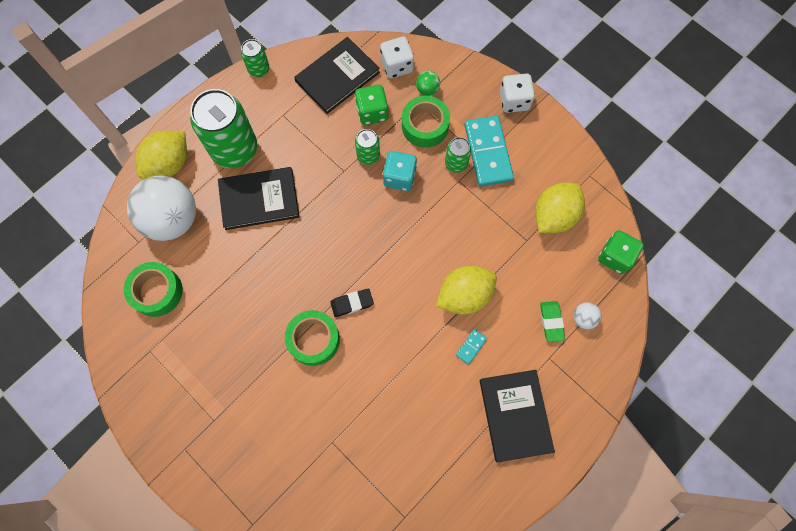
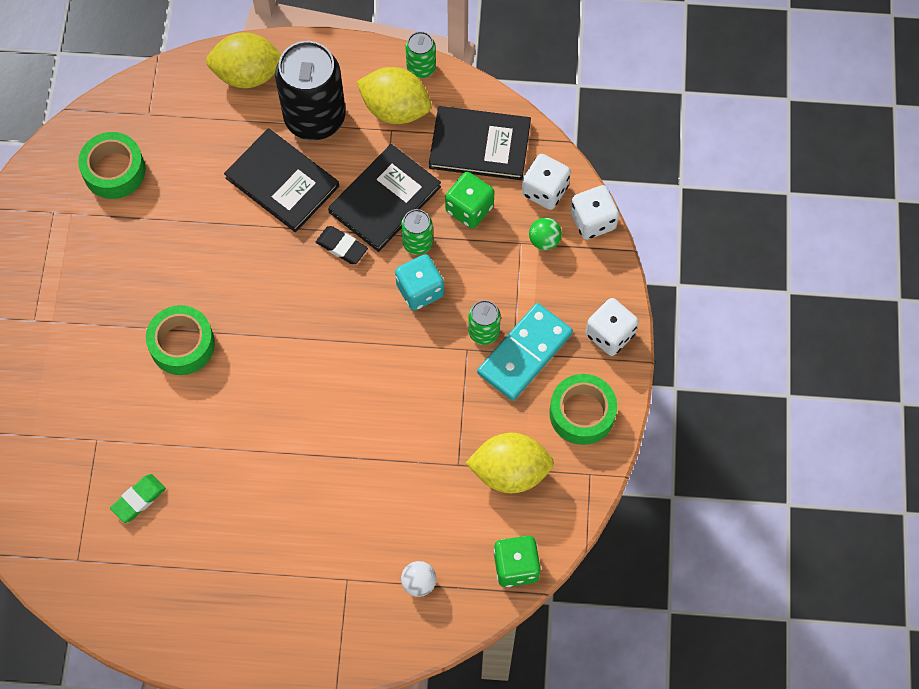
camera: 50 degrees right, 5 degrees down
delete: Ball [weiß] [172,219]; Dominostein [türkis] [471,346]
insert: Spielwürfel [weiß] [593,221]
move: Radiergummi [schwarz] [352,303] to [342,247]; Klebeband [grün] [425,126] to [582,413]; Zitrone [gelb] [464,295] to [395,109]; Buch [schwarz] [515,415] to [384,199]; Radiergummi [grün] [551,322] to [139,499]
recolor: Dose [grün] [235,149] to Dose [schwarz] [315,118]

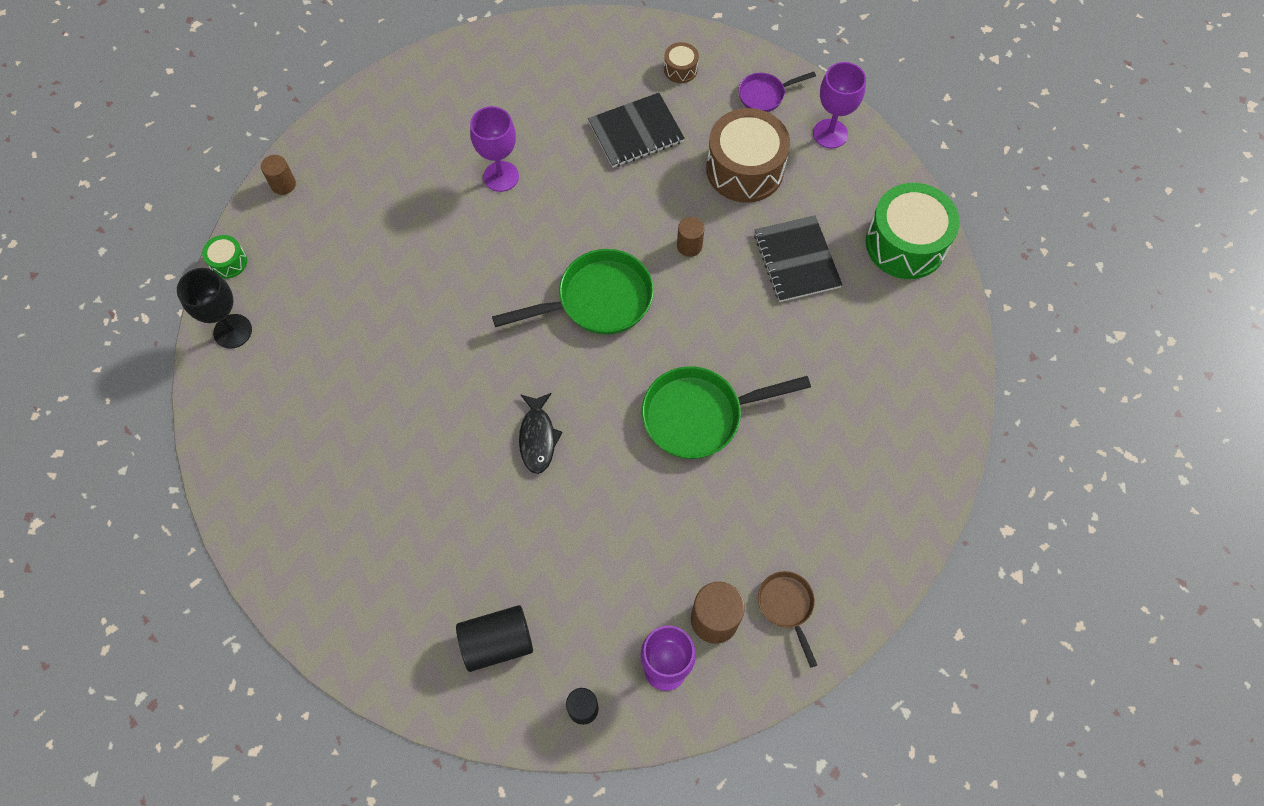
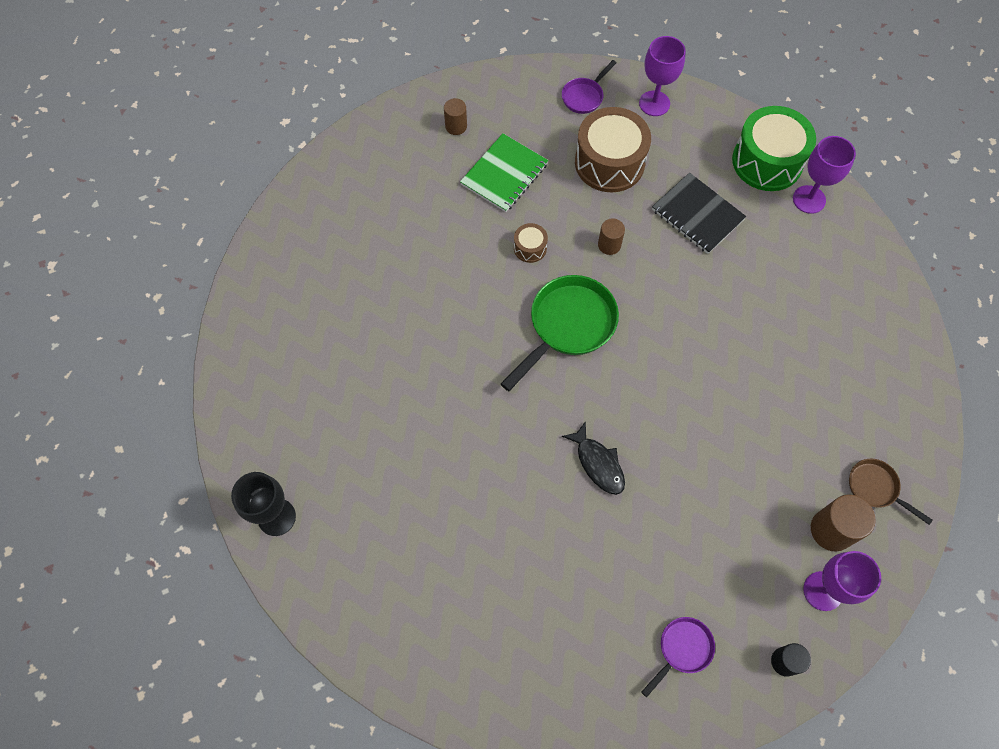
camera: 30 degrees left, 0 degrees up
delete: Trommel [grün] [228,262]; Pfanne [grün] [699,415]
move: Vollzylinder [braun] [283,184] to [456,126]; Kelch [lila] [501,176] to [809,199]; Trommel [braun] [680,69] to [530,248]
replace: Vollzylinder [schwarz] [497,642] to Pfanne [lila] [682,649]
recolor: Notizbuch [schwarz] [636,132] to Notizbuch [grün] [504,174]

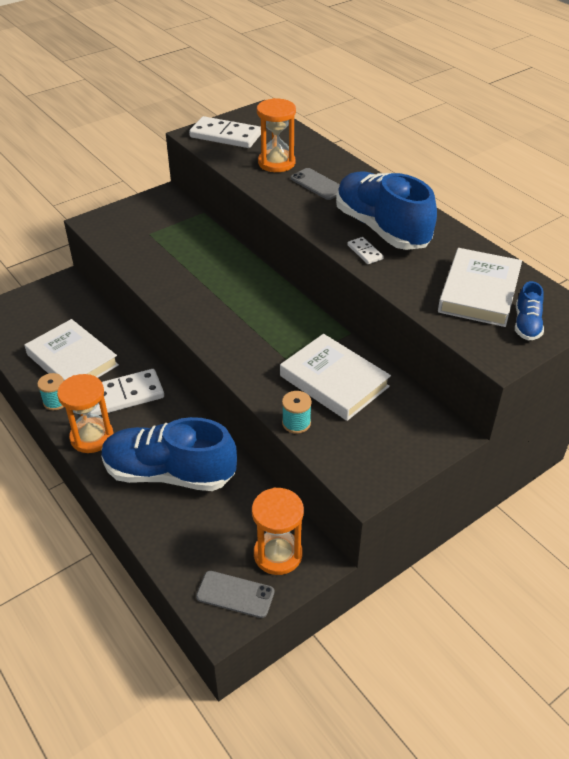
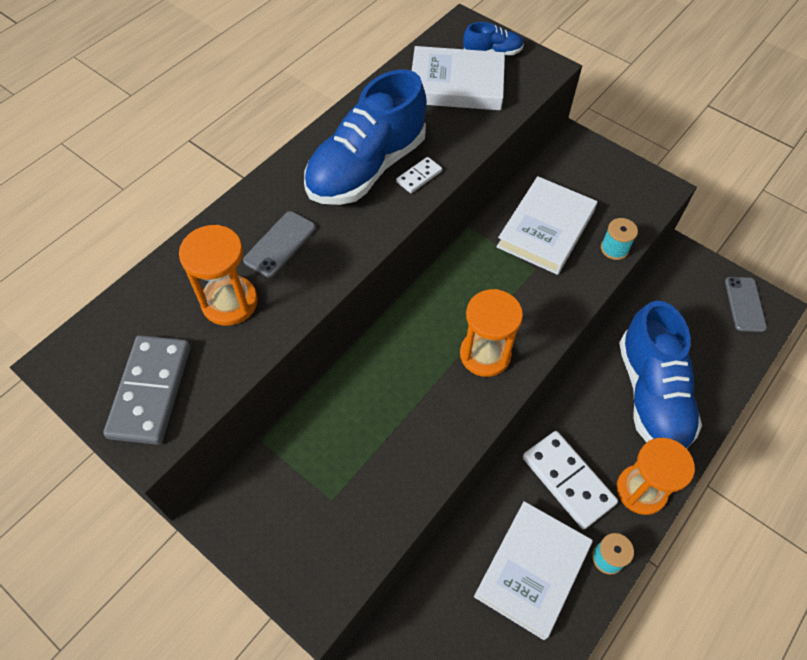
camera: 105 degrees left, 15 degrees up
move: Sanduhr [orange] [278,554] to [485,354]
recolor: Dominostein [weiß] [225,135] to Dominostein [grau] [150,391]

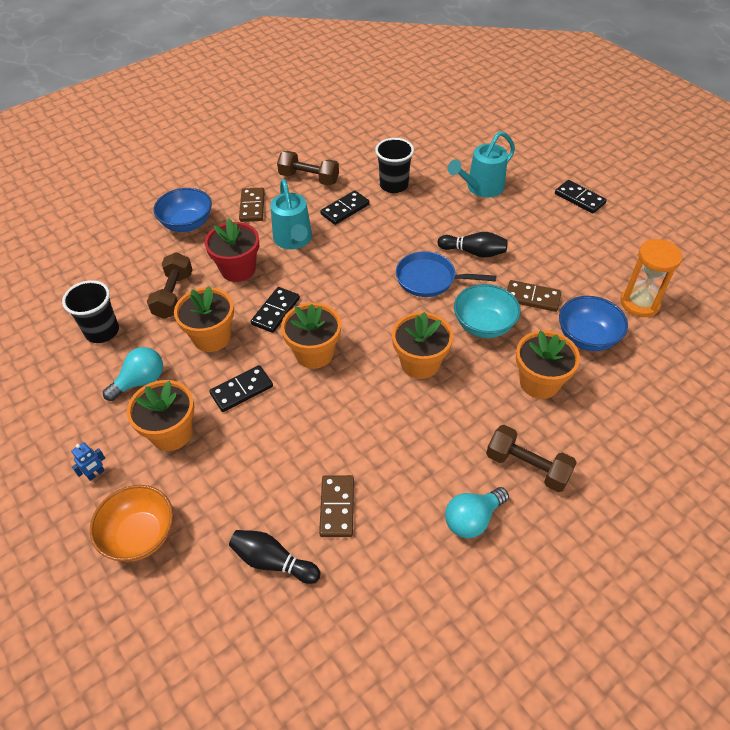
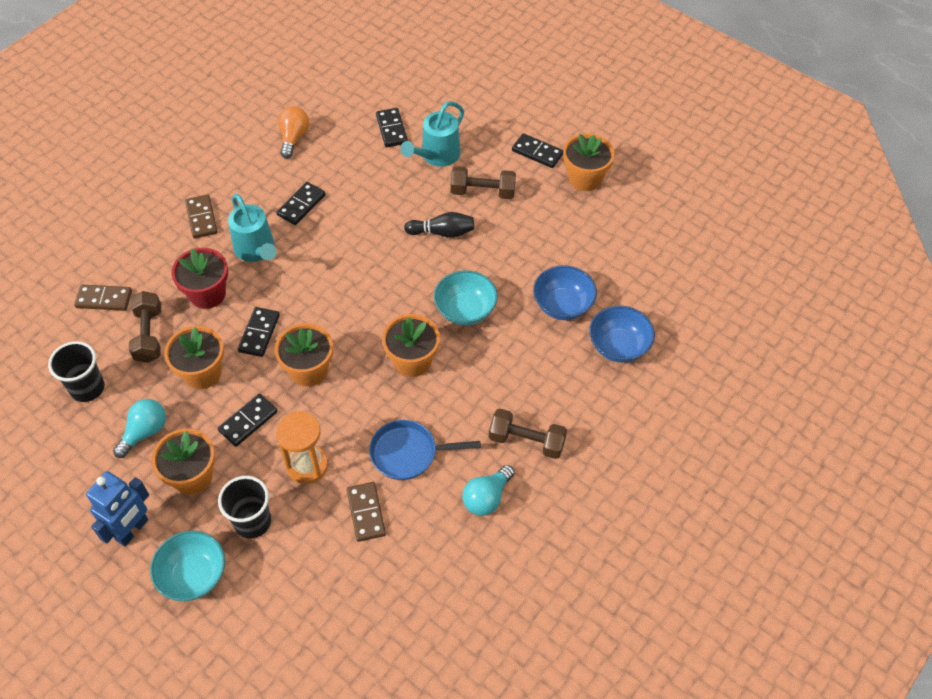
camera: 15 degrees left, 5 degrees up
delete: Bowlingkegel [schwarz] [273,561]
insert: Glühbirne [orange] [294,138]; Dominostein [schwarz] [392,129]
move: Schüssel [blau] [187,224] to [618,346]; Hantel [braun] [309,178] to [483,192]; Becher [schwarz] [394,185] to [252,522]; Pfanne [blau] [429,279] to [408,453]; Dominostein [braun] [532,298] to [104,299]; Blumentopf [orange] [539,382] to [585,178]; Sanduhr [orange] [639,303] to [307,465]
recolor: Schüssel [orange] [140,535] to Schüssel [türkis] [193,576]
resize: Roboter [blau] [96,474] = [132,530] x2.18

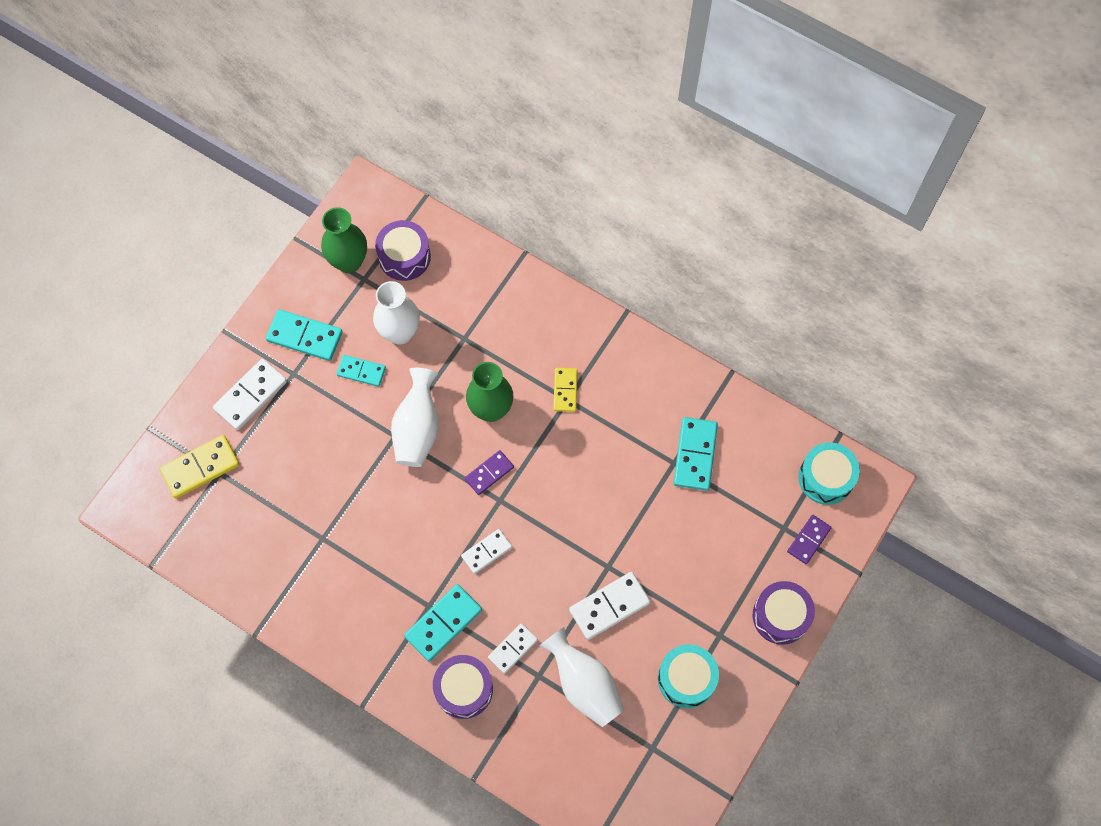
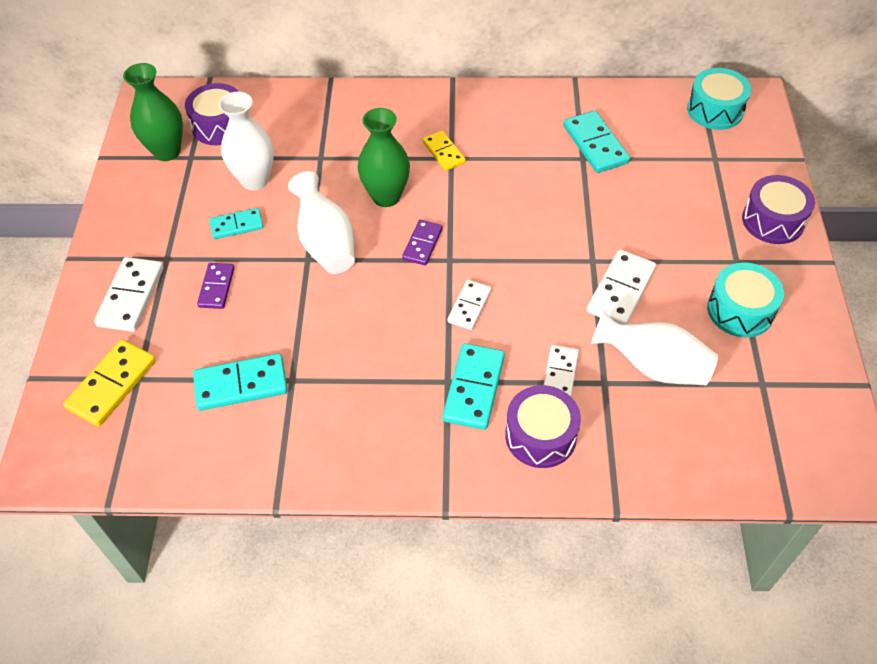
camera: 30 degrees left, 15 degrees down
move: Dominostein [türkis] [304,336] to [241,384]; Dominostein [lila] [808,540] to [216,287]

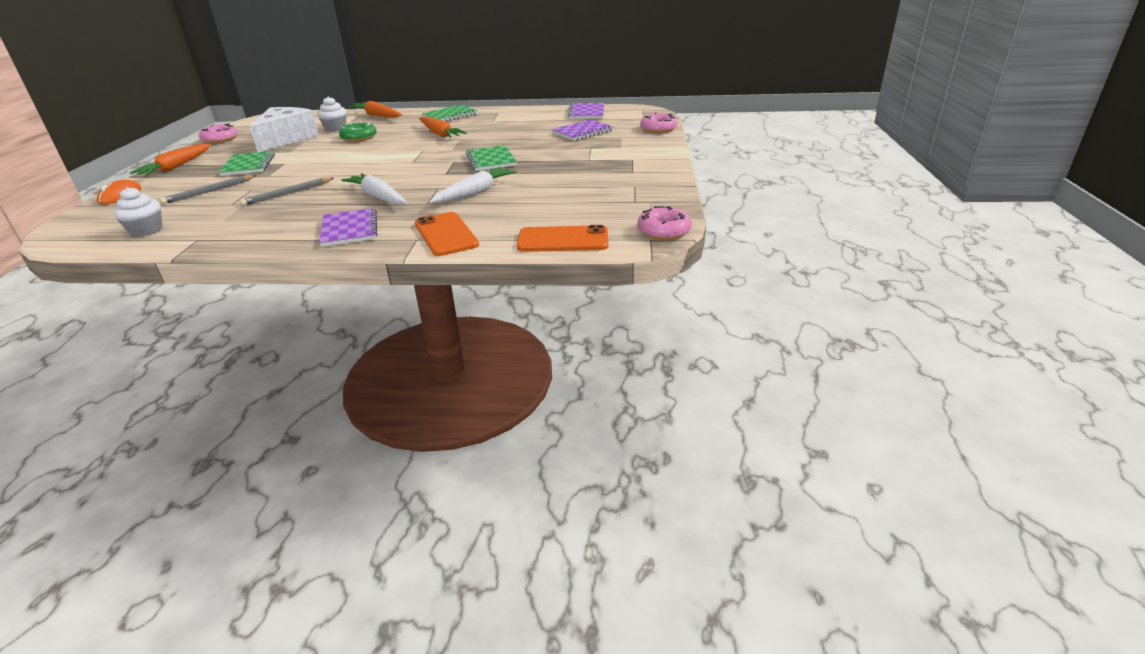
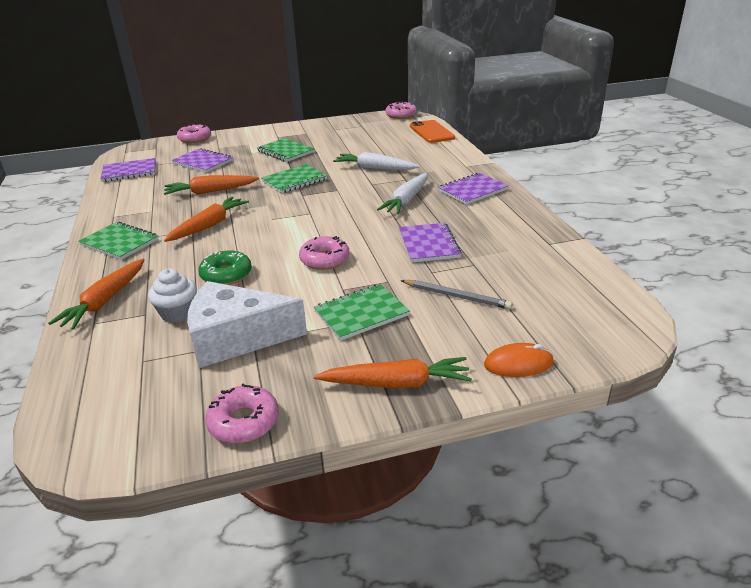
camera: 110 degrees left, 0 degrees up
delete: Muffin [weiß] [146,230]; Handy [orange] [446,234]
insert: Karotte [orange] [210,191]; Notizbuch [grün] [285,151]; Donut [rosa] [324,259]
replace: Bleistift [grau] [288,193] to Notizbuch [lila] [428,244]

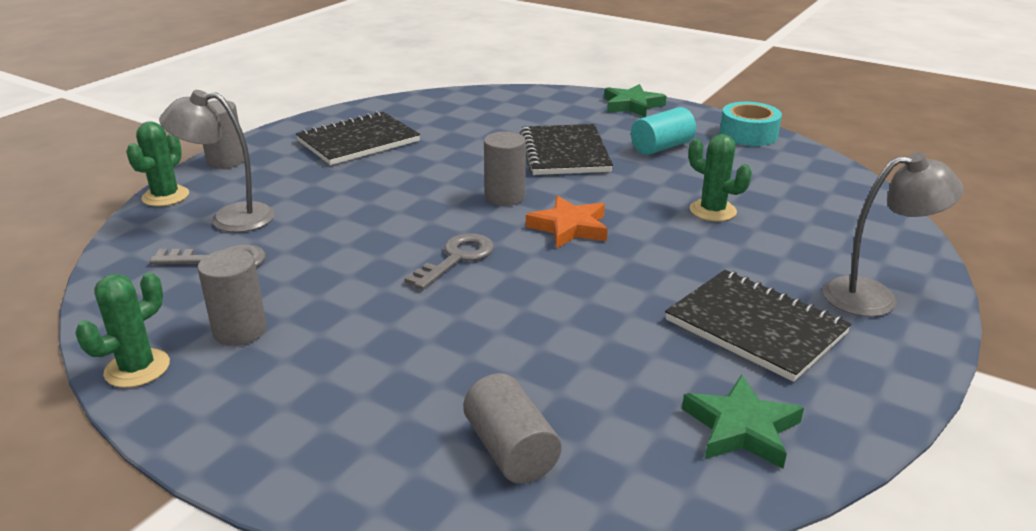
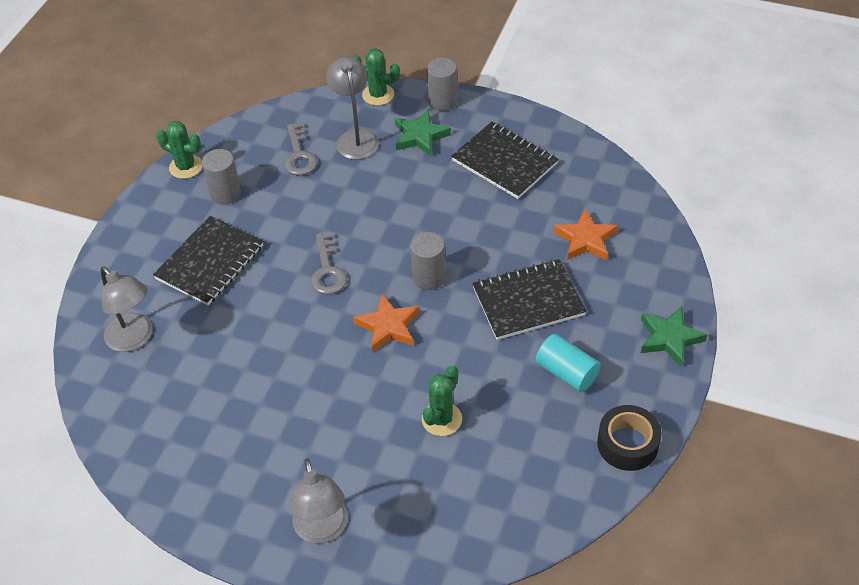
camera: 80 degrees right, 20 degrees up
insert: Stern [orange] [585,239]
move: Notizbuch [schwarz] [755,327] to [210,262]; Stern [grün] [741,428] to [420,136]
replace: Vollzylinder [grau] [511,450] to Lampe [grau] [134,339]
recolor: Klebeband [türkis] [748,134] to Klebeband [schwarz] [627,444]
rotate: Schlüssel [grau] [457,258] = [327,270] 60 degrees clockwise

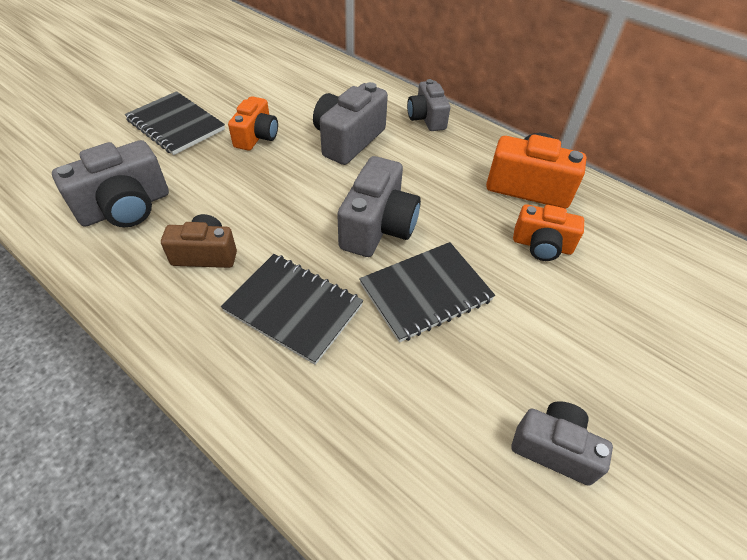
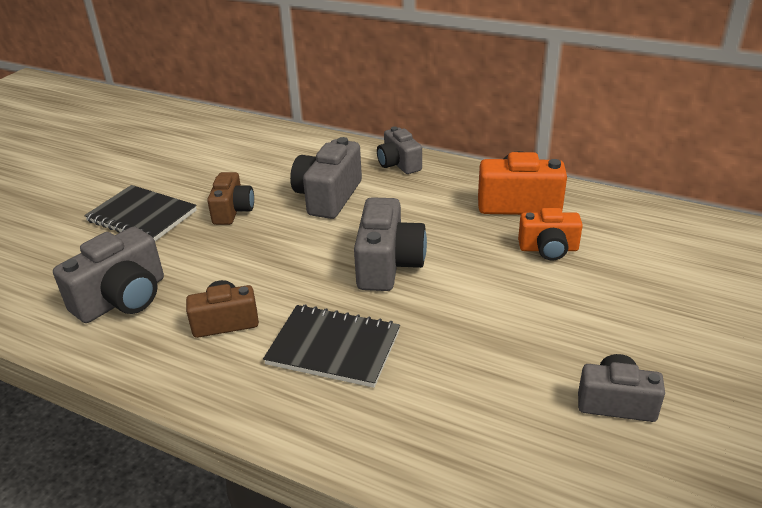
camera: 10 degrees left, 15 degrees down
delete: Notizbuch [schwarz] [425,292]
recolor: Kamera [orange] [256,136] to Kamera [braun] [233,211]

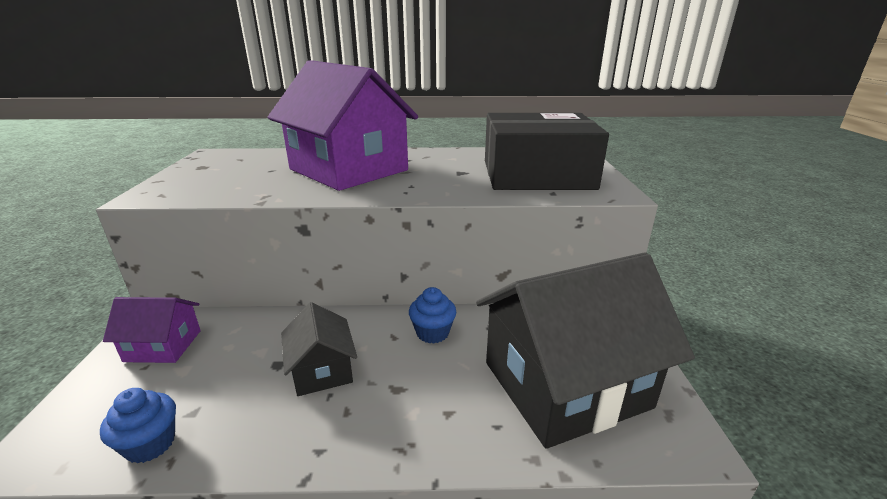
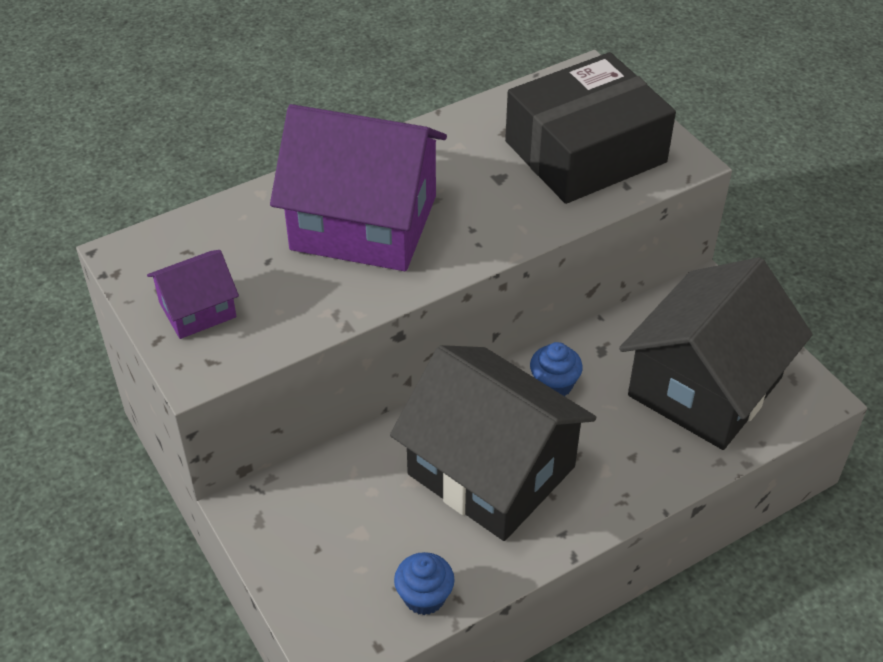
camera: 30 degrees left, 20 degrees up
move: Haus [lila] [163,346] to [197,310]
resize: Haus [schwarz] [322,370] = [491,470] x2.11

